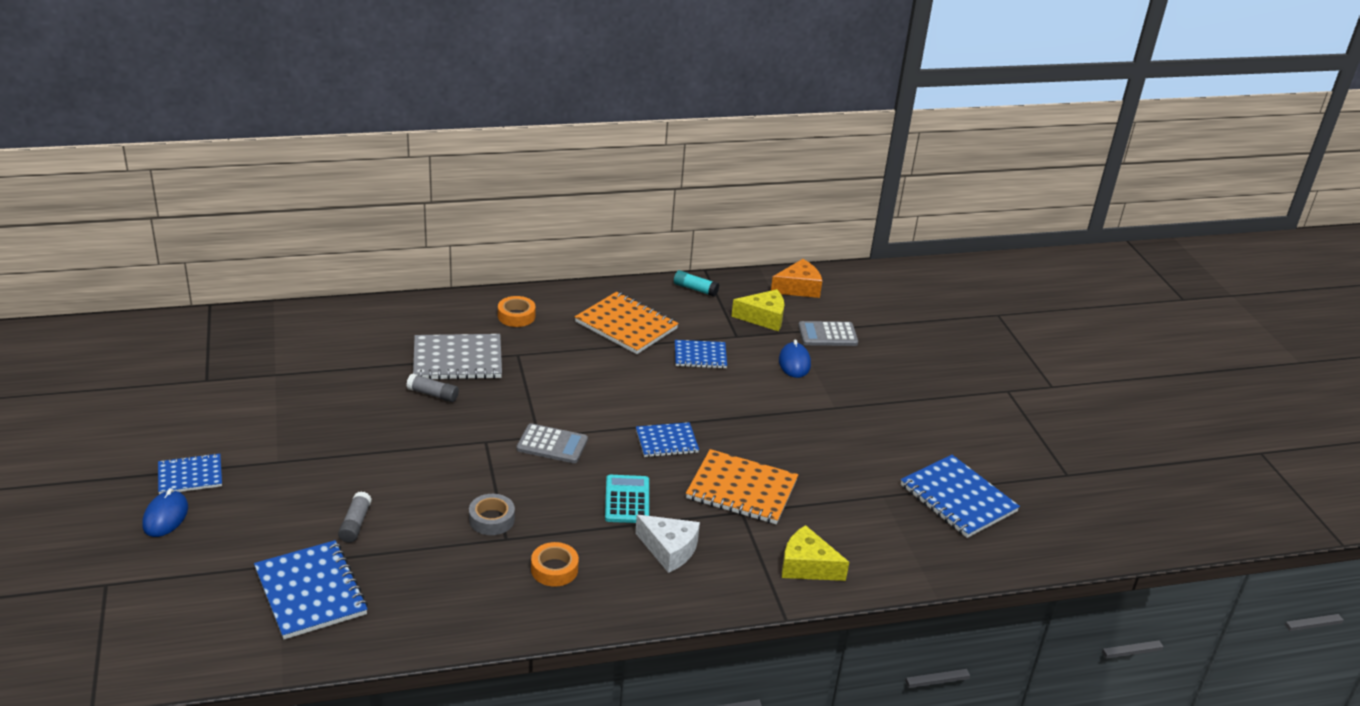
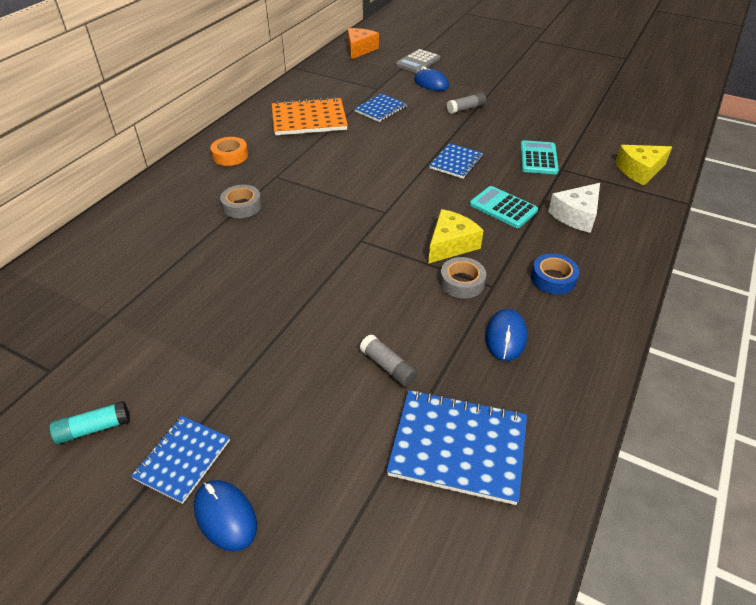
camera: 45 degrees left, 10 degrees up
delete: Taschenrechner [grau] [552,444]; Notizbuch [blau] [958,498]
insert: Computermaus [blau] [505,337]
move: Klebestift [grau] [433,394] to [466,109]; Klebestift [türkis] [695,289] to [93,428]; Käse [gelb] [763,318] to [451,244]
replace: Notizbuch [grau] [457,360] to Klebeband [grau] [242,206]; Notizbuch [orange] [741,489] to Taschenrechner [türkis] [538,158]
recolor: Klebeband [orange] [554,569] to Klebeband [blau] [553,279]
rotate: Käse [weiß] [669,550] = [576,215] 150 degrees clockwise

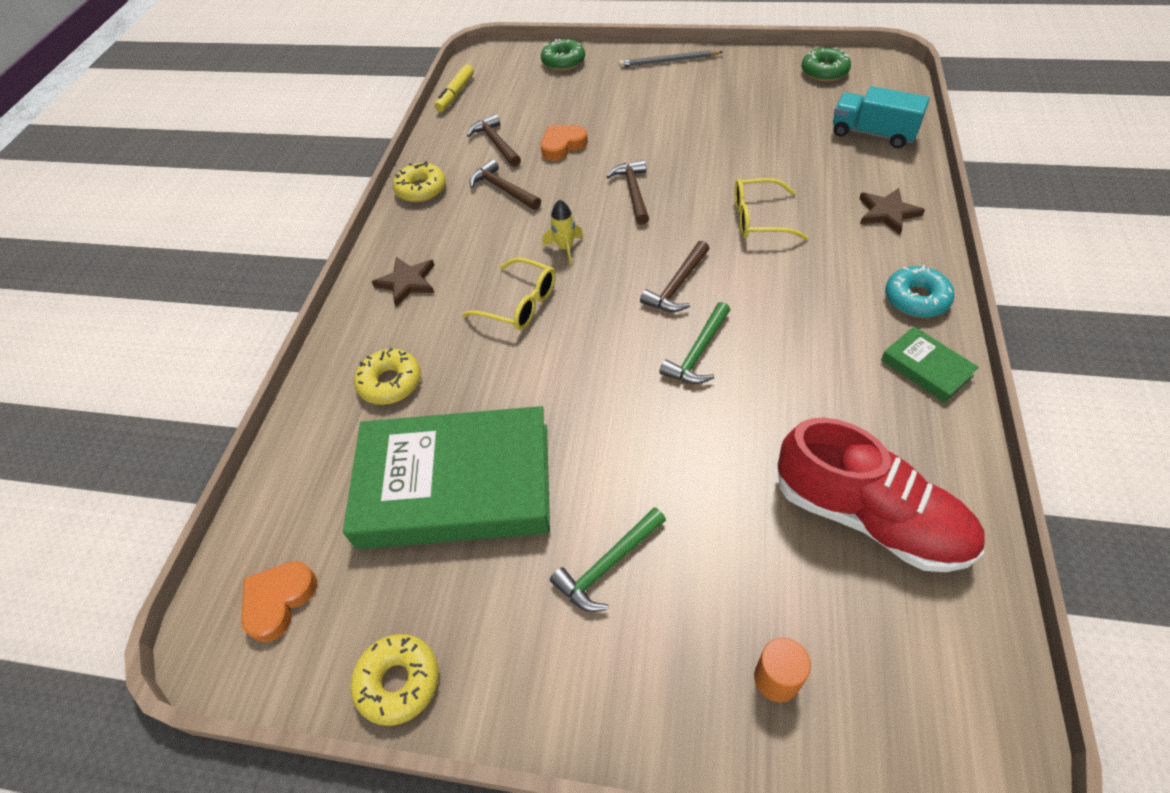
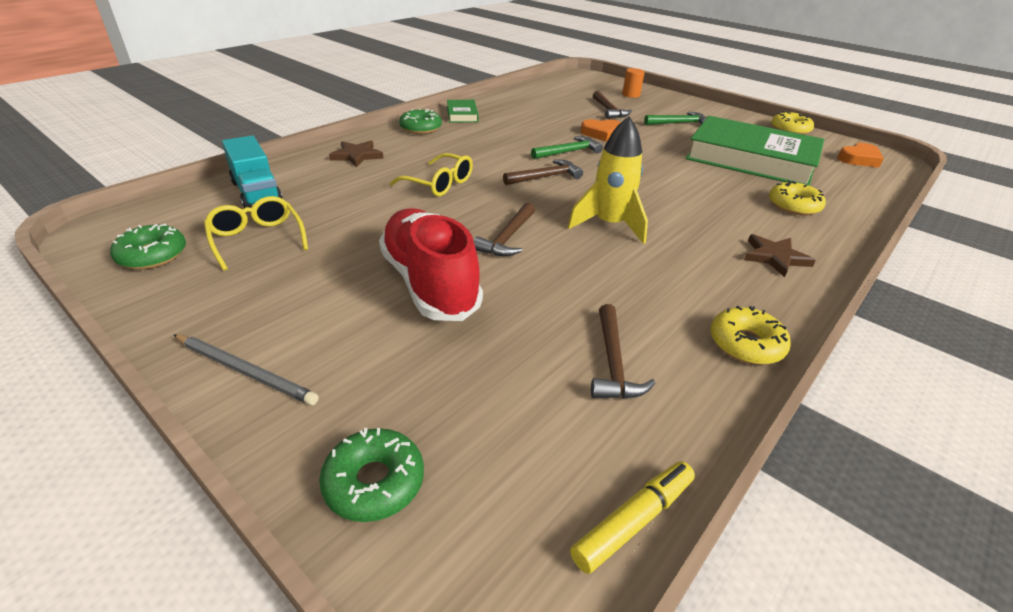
camera: 155 degrees left, 15 degrees down
move: Brille [gelb] [519,303] to [257,239]; Hammer [braun] [503,189] to [609,110]; Herz [orange] [562,146] to [601,133]; Schuh [rot] [869,517] to [429,283]
recolor: Donut [türkis] [916,299] to Donut [grün] [421,128]
resize: Rakete [gelb] [565,248] = [609,225] x1.84

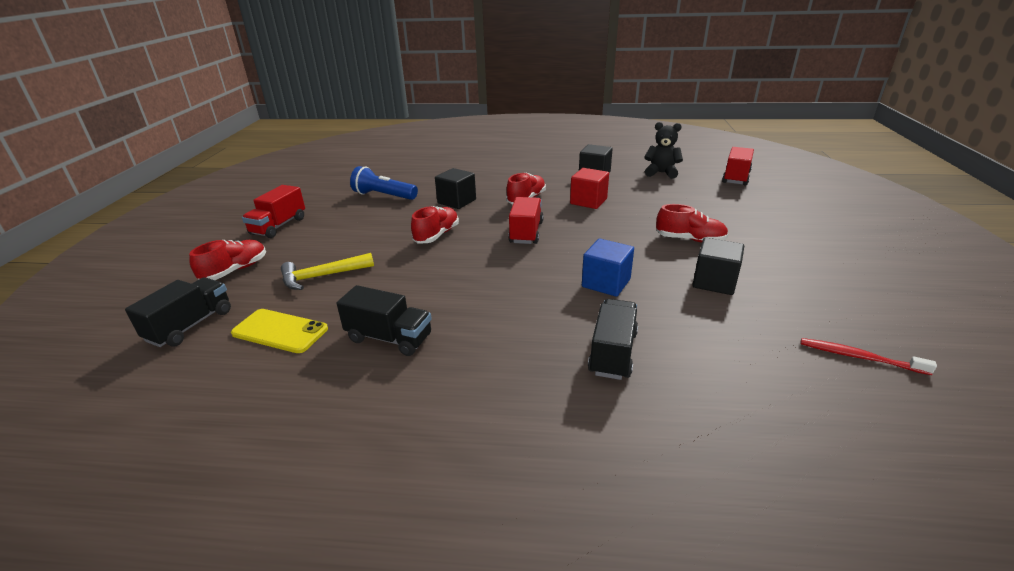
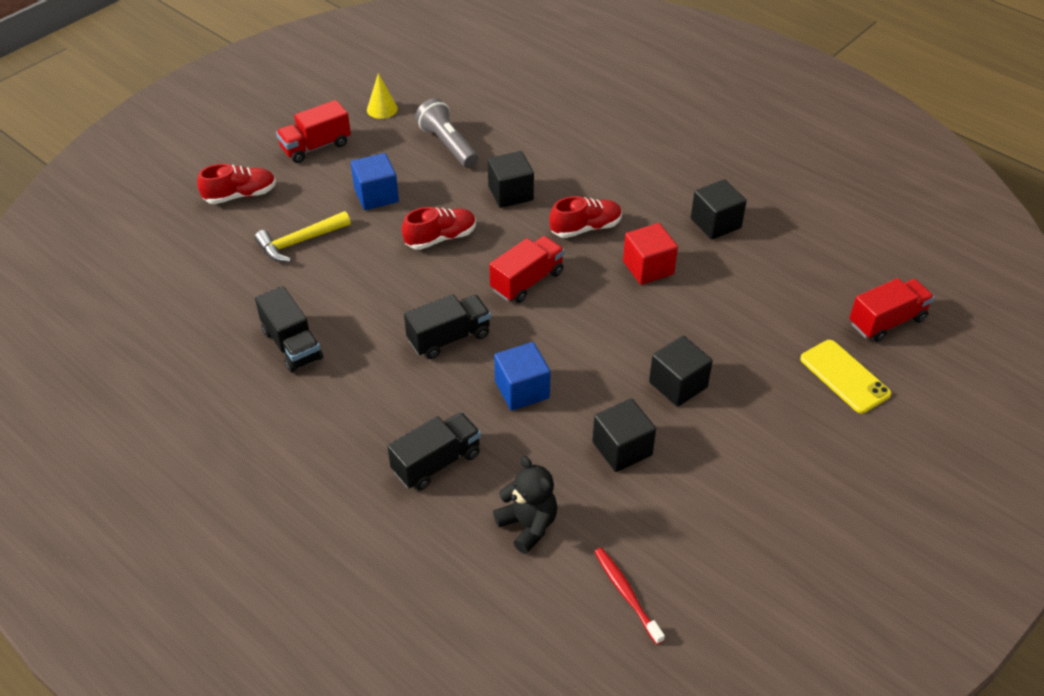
camera: 35 degrees right, 15 degrees up
insert: Kubus [blau] [376,195]; Kegel [gelb] [382,109]
move: Lastwagen [schwarz] [190,325] to [449,338]; Handy [gelb] [280,331] to [844,376]; Teddybär [schwarz] [661,173] to [528,525]
replace: Schuh [rot] [690,239] to Kubus [schwarz] [678,385]
recolor: Taschenlampe [blau] [383,196] to Taschenlampe [grau] [448,145]
rotate: Hammer [gelb] [322,276] = [300,242] 45 degrees counterclockwise

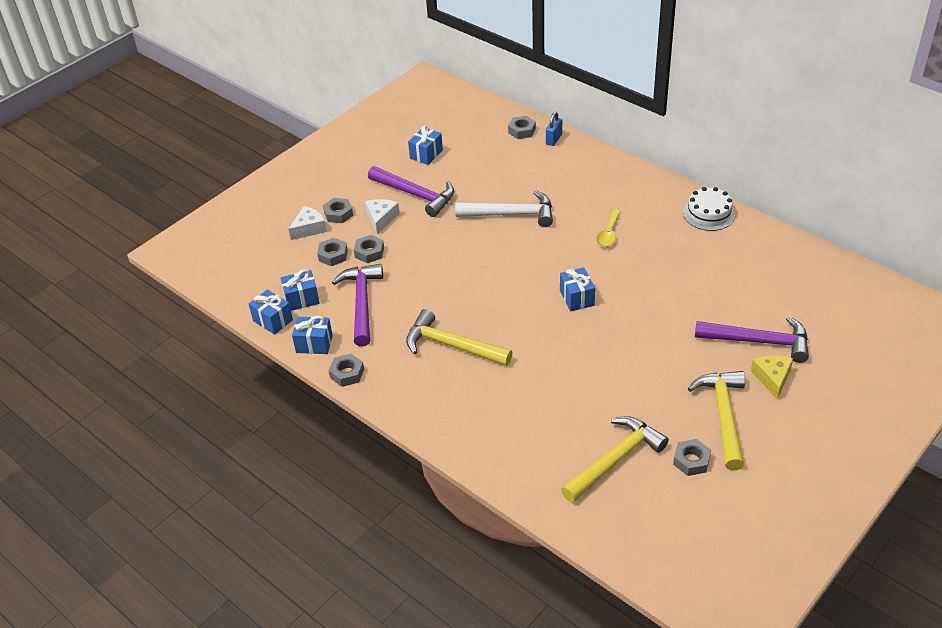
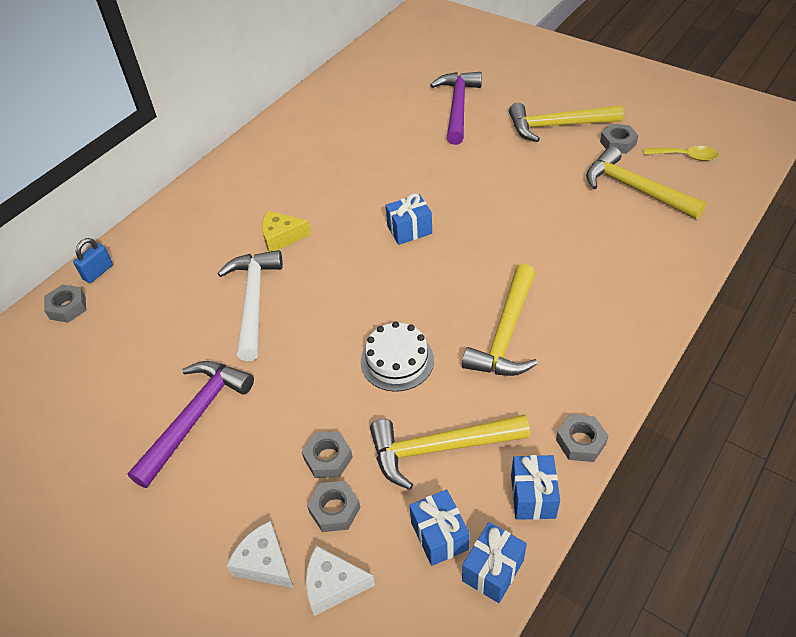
camera: 95 degrees left, 5 degrees up
delete: Sechskantmutter [grau] [338,214]; Geschenk [blau] [426,154]
move: Käse [weiß] [381,219] to [333,585]; Löffel [gelb] [608,234] to [685,156]; Kuchen [weiß] [709,214] to [397,361]; Käse [gelb] [772,378] to [281,237]
recolor: Hammer [lila] [362,303] to Hammer [gelb] [439,448]
rotate: Vorhängeschloss [blau] [554,139] = [98,272] 75 degrees counterclockwise

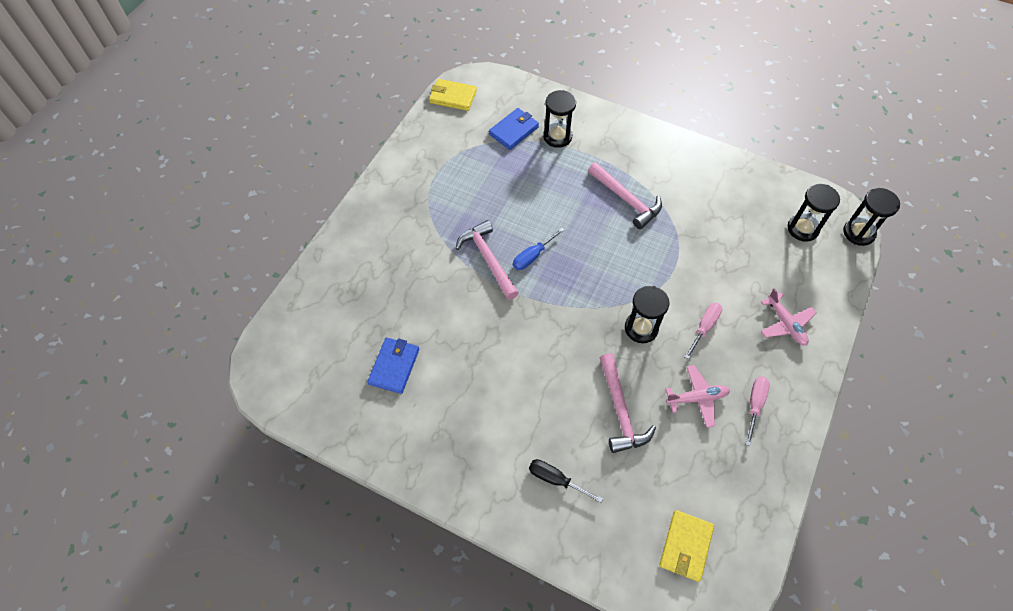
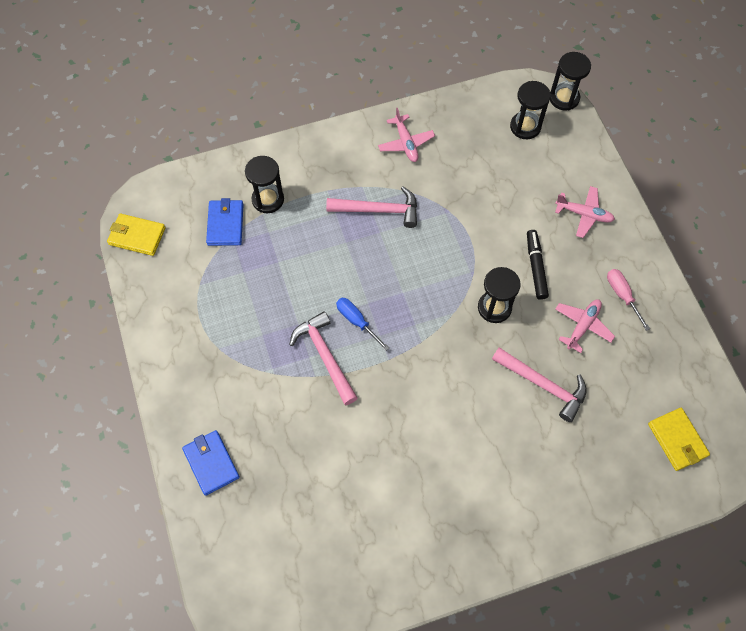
camera: 45 degrees left, 5 degrees up
delete: Schraubenzieher [schwarz] [556,480]
insert: Flugzeug [rosa] [406,143]
move: Geldbörse [blau] [394,366] to [211,463]
replace: Schraubenzieher [rosa] [704,328] to Filzstift [schwarz] [535,267]
rotate: Geldbörse [gelb] [453,97] = [137,236] 45 degrees clockwise; Hammer [rosa] [488,259] = [325,356] 45 degrees clockwise; Schraubenzieher [blau] [533,256] = [357,321] 135 degrees clockwise

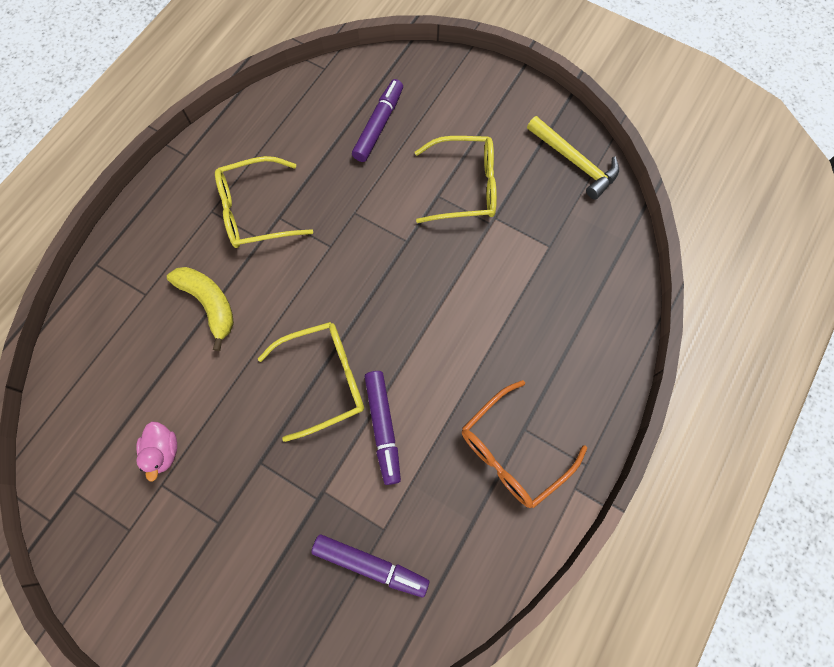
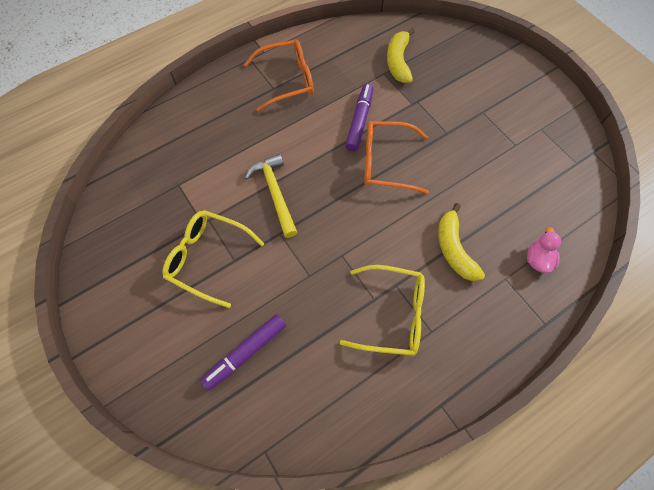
camera: 155 degrees left, 5 degrees down
move: Ente [rosa] [163,451] to [537,259]; Hammer [gelb] [574,162] to [275,193]
replace: Filzstift [lila] [370,565] to Banane [gelb] [398,61]
recolor: Brille [gelb] [324,380] to Brille [orange] [386,162]

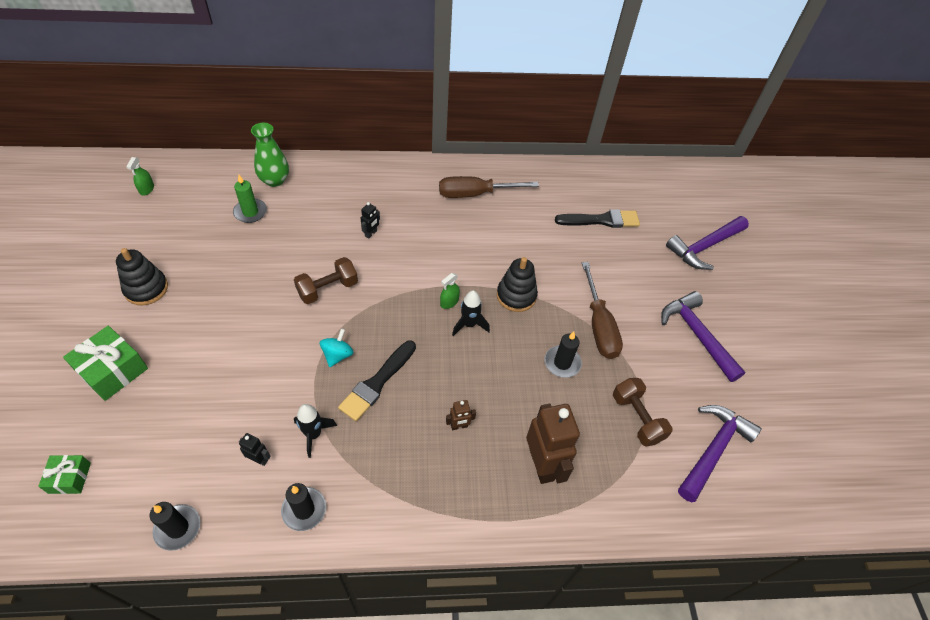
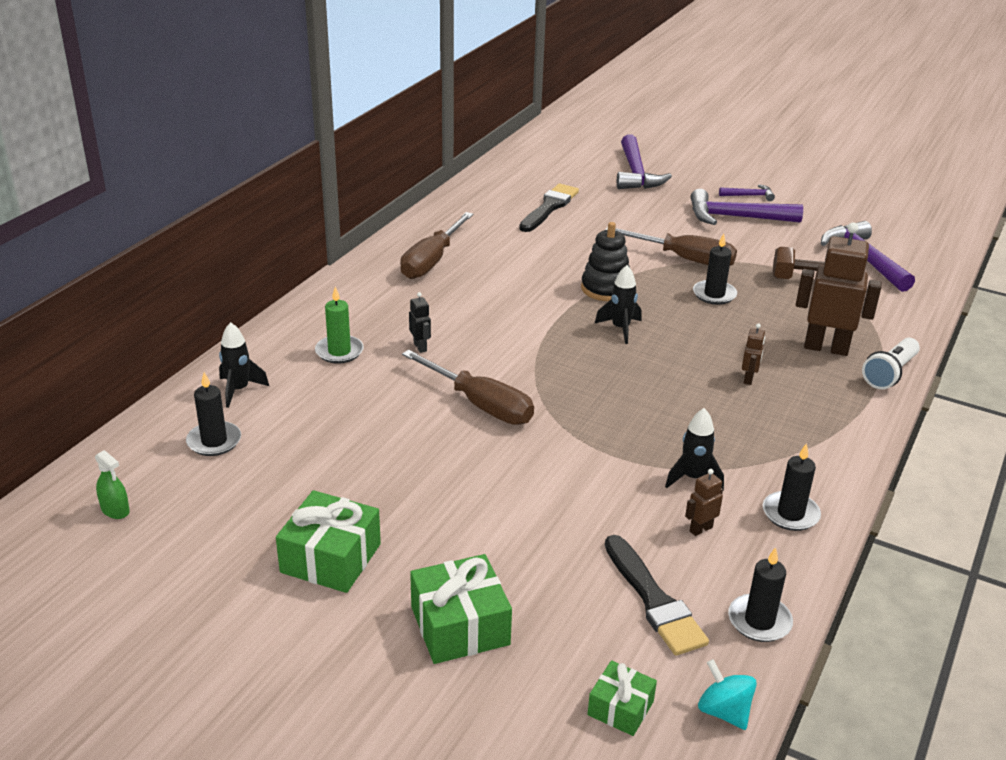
camera: 55 degrees left, 20 degrees down
delete: Sprühflasche [grün] [449,302]
insert: Kerze [schwarz] [214,441]; Hammer [lila] [749,196]; Taschenlampe [weiß] [890,374]
move: Kerze [grün] [250,212] to [339,351]; Kreisel [türkis] [337,355] to [724,711]; Pinsel [schwarz] [377,383] to [654,600]
replace: Stapelspielzeug [schwarz] [146,289] to Geschenk [grün] [331,558]; Vase [grün] [275,180] to Rakete [schwarz] [239,390]; Hantel [braun] [328,289] to Schraubenzieher [braun] [480,405]
recolor: Roboter [schwarz] [259,459] to Roboter [braun] [700,529]

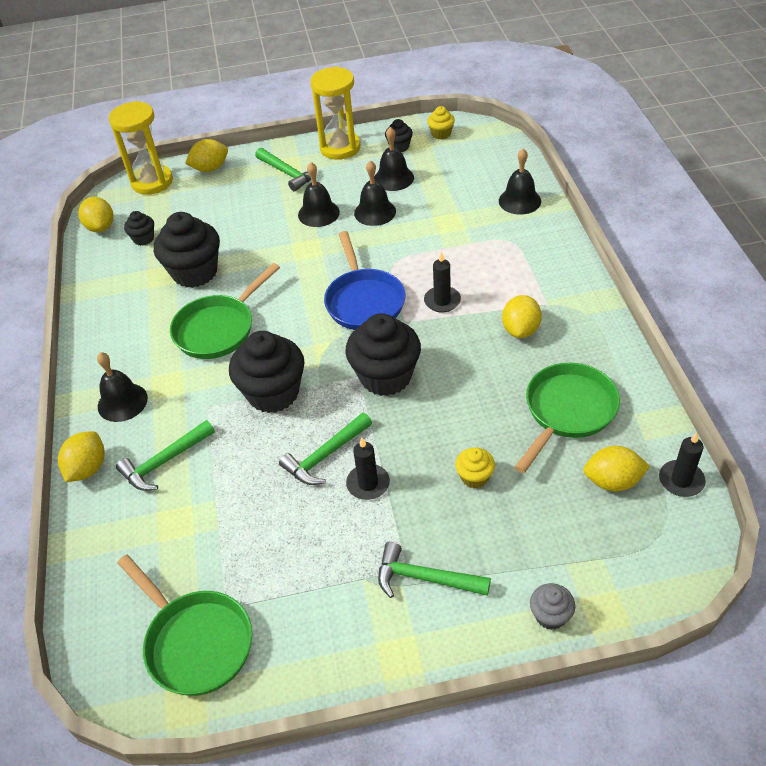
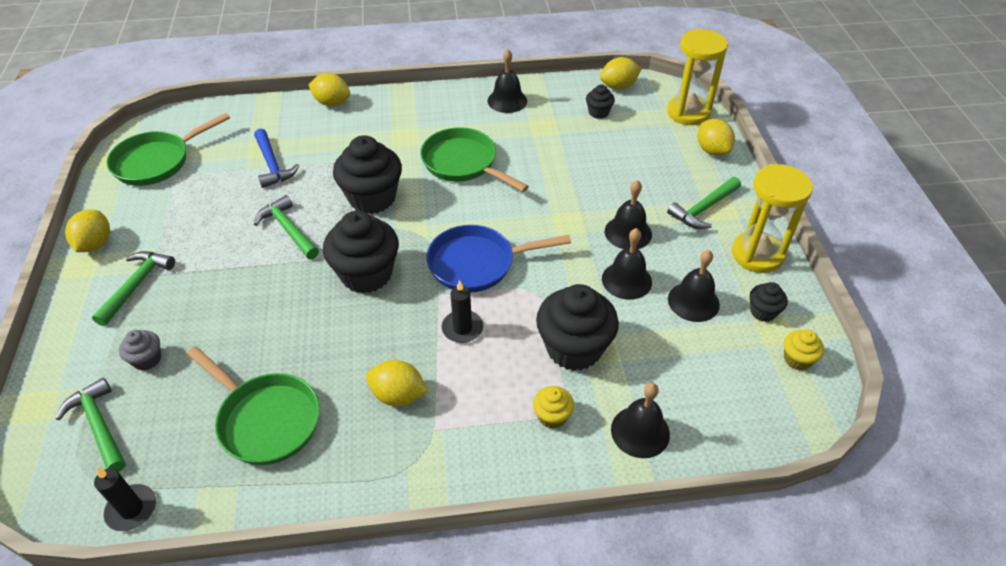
camera: 90 degrees right, 0 degrees up
delete: Kerze [schwarz] [368,484]
insert: Hammer [blau] [272,165]
move: Glocke [schwarz] [122,402] to [507,100]; Hammer [grün] [164,462] to [99,425]; Muffin [schwarz] [195,272] to [574,348]; Muffin [gelb] [474,477] to [552,416]; Muffin [grau] [550,615] to [147,359]; Zitrone [gelb] [612,481] to [95,244]

